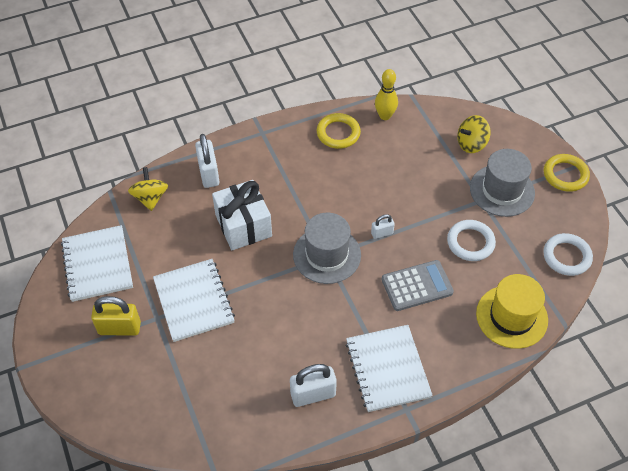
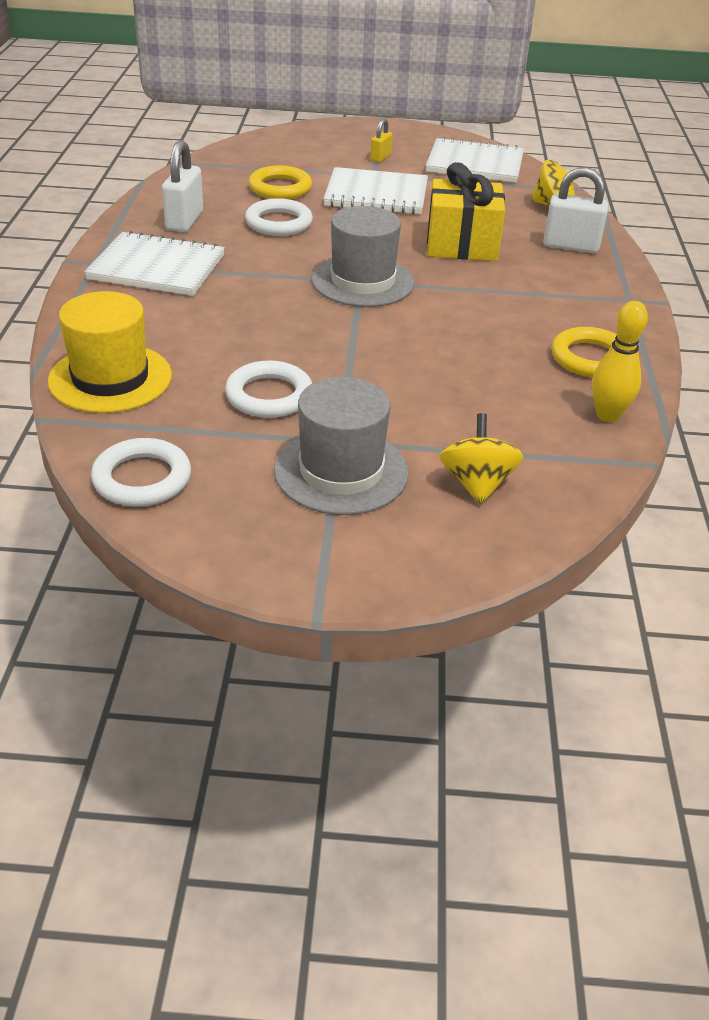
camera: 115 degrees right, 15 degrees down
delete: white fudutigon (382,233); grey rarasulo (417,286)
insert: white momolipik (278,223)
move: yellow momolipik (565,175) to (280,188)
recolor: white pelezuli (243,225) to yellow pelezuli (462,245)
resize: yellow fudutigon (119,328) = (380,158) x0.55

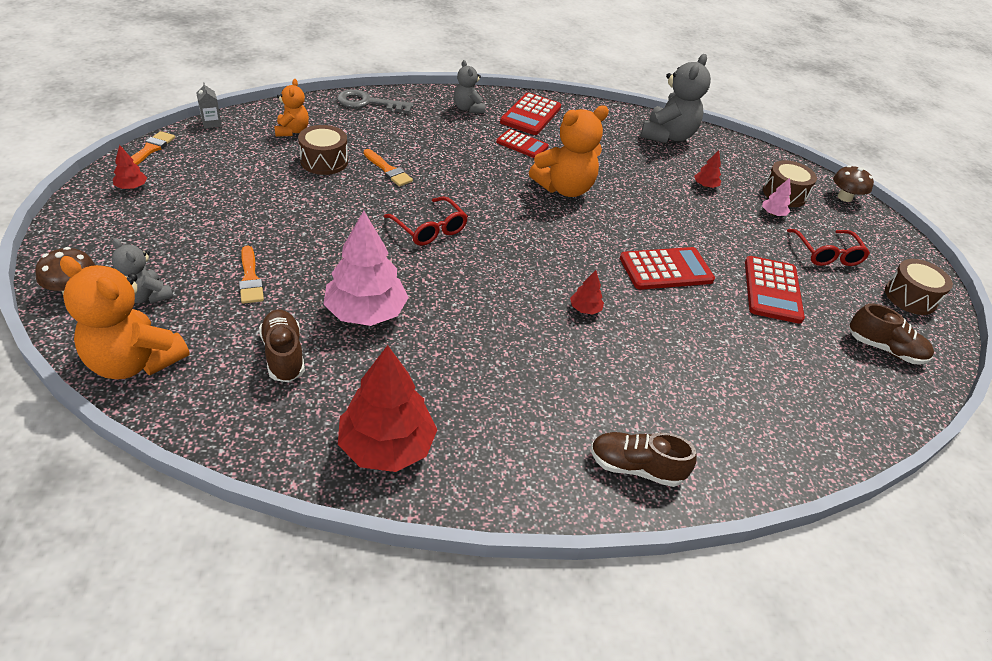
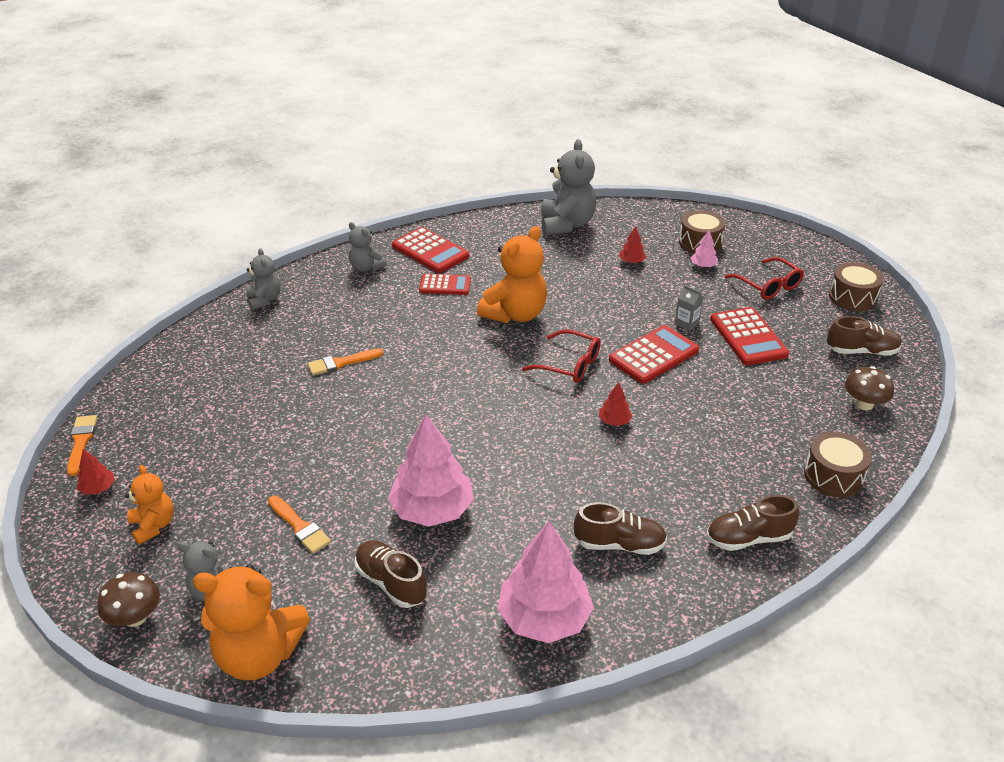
camera: 20 degrees left, 5 degrees down
insert: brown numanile (619,544)
move: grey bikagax (211,123) to (686,323); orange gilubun (292,131) to (153,525); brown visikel (324,161) to (833,476); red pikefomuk (429,229) to (569,364); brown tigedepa (844,197) to (864,404)
replace: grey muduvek (368,103) to grey gilubun (264,300)
recolor: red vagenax (386,446) to pink vagenax (544,618)
rotate: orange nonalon (388,170) = (341,363) 135 degrees clockwise; red rarasulo (531,115) = (430,251) 45 degrees counterclockwise

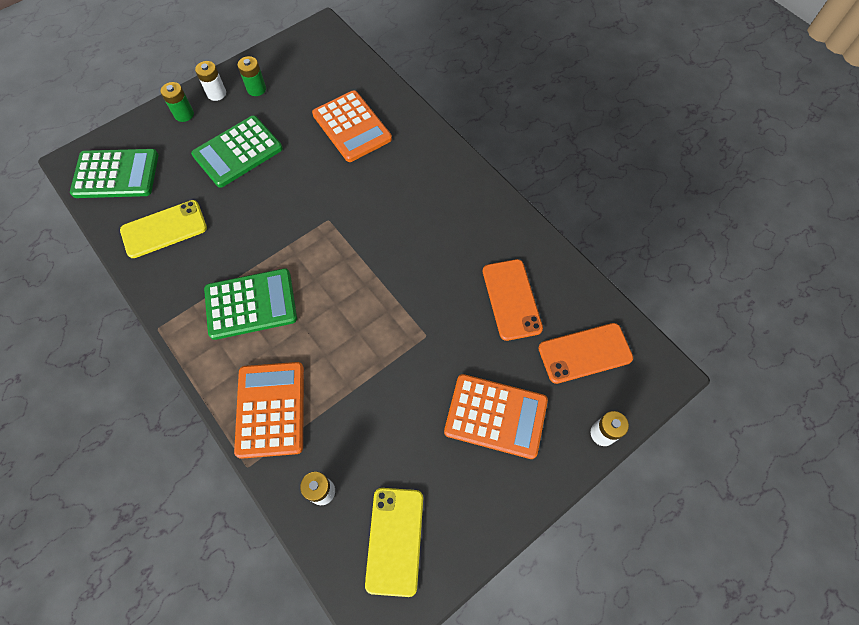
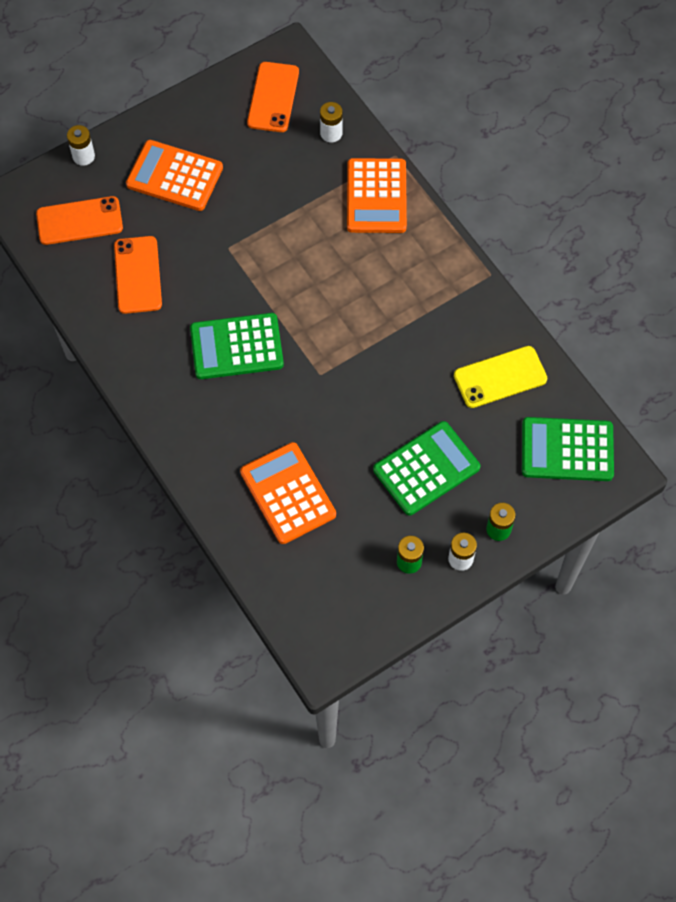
camera: 175 degrees left, 0 degrees up
move: green rarasulo (251,304) to (236,347)
recolor: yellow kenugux (394,540) to orange kenugux (273,97)

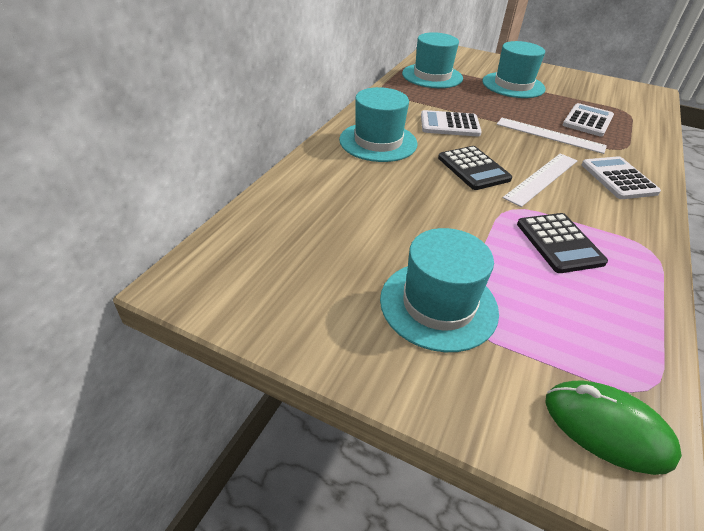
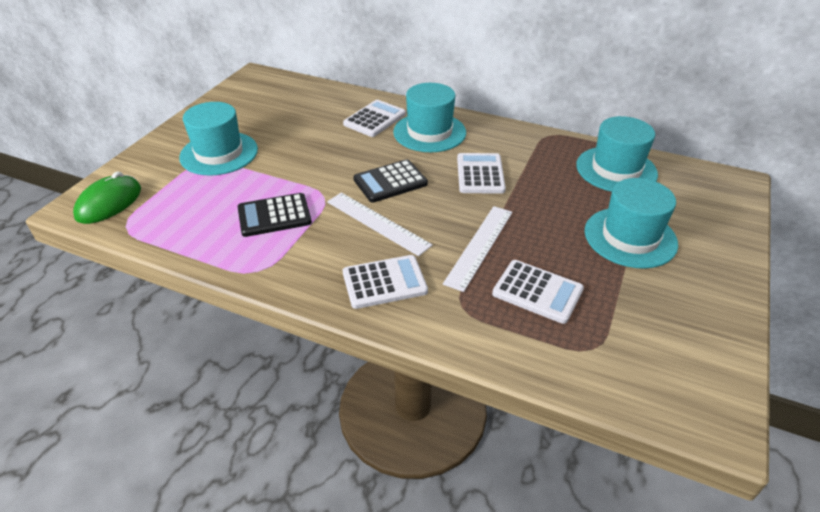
camera: 90 degrees right, 0 degrees up
insert: white rarasulo (374,119)

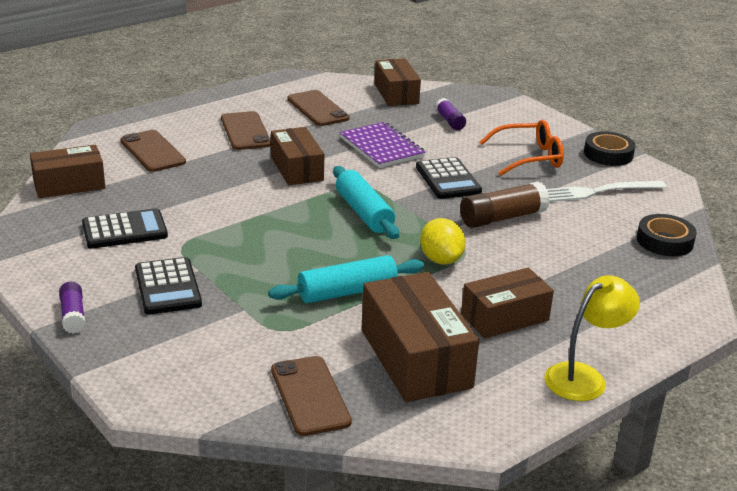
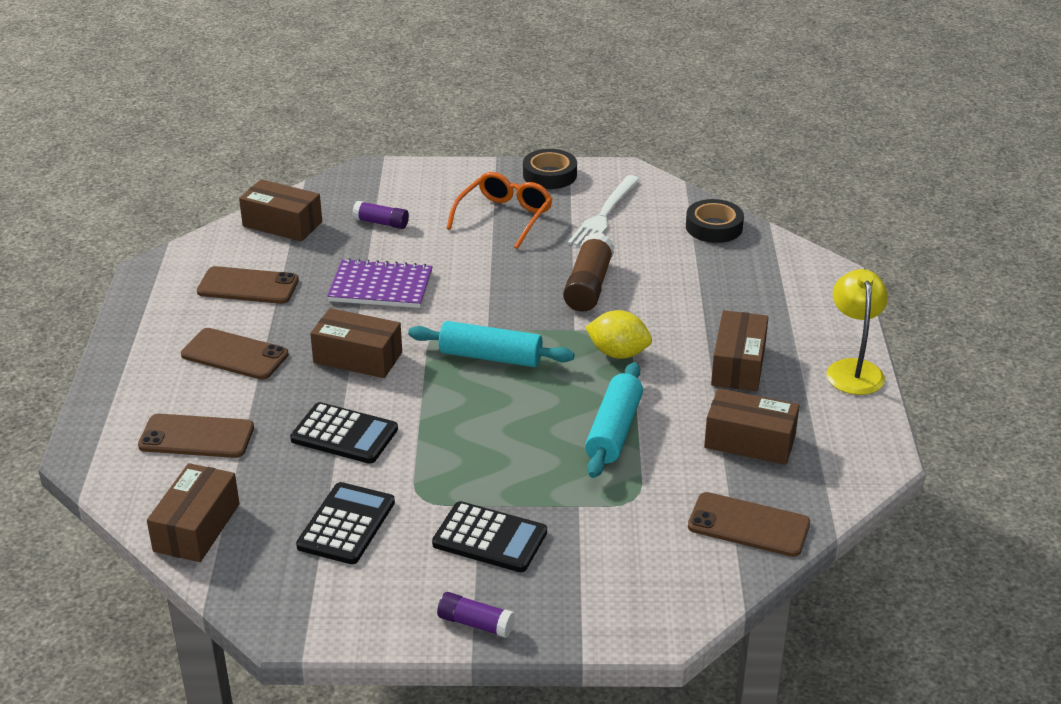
camera: 50 degrees left, 5 degrees up
move: black rarasulo (448,179) to (344,434)
resize: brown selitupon (415,358) = (750,441) x0.66

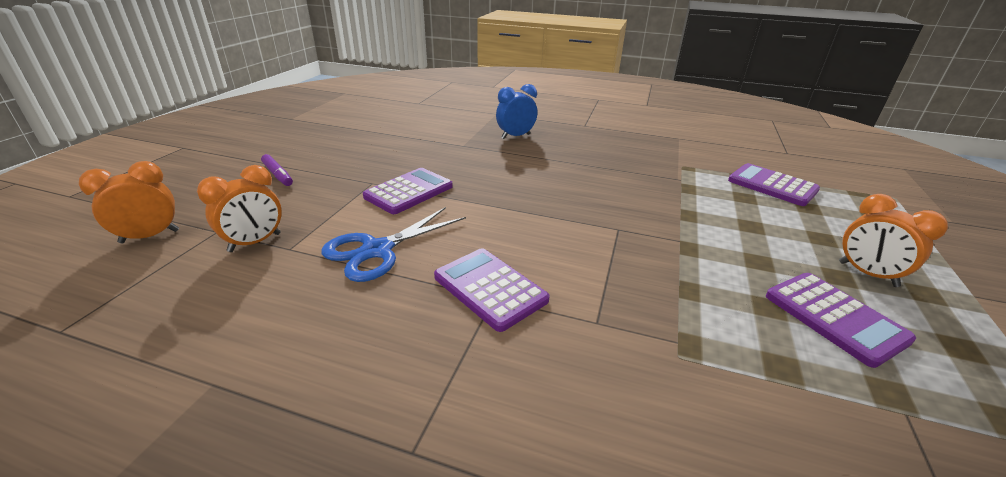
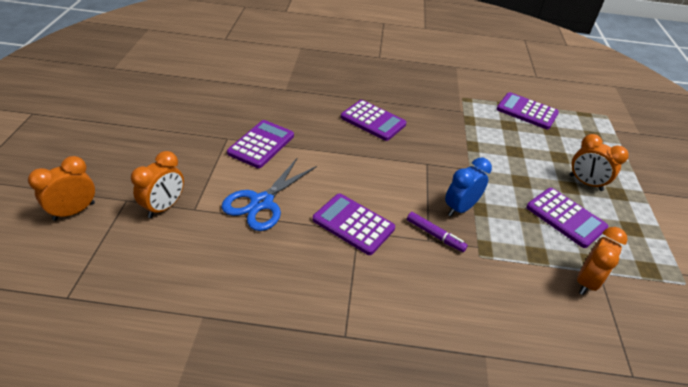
camera: 15 degrees left, 10 degrees up
insert: purple rarasulo (373,121); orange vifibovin (586,281)
move: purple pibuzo (278,175) to (435,235); blue vifibovin (515,136) to (460,208)

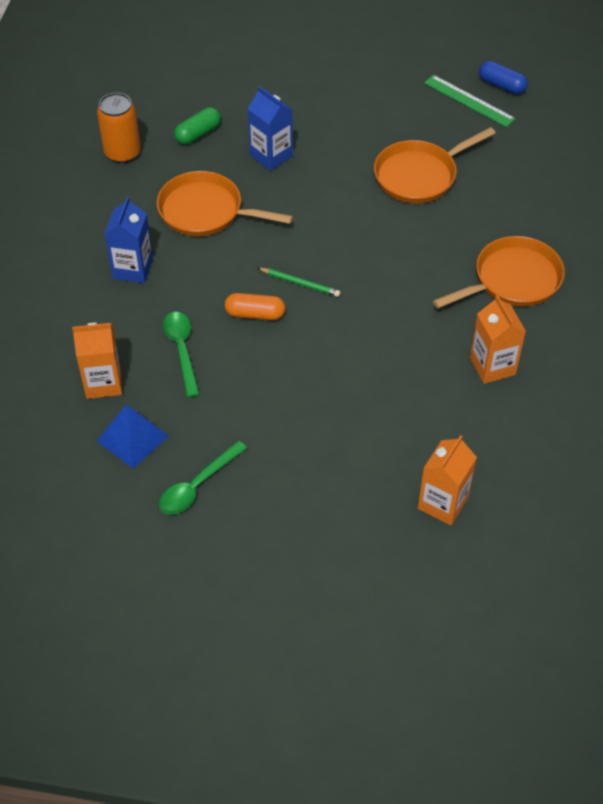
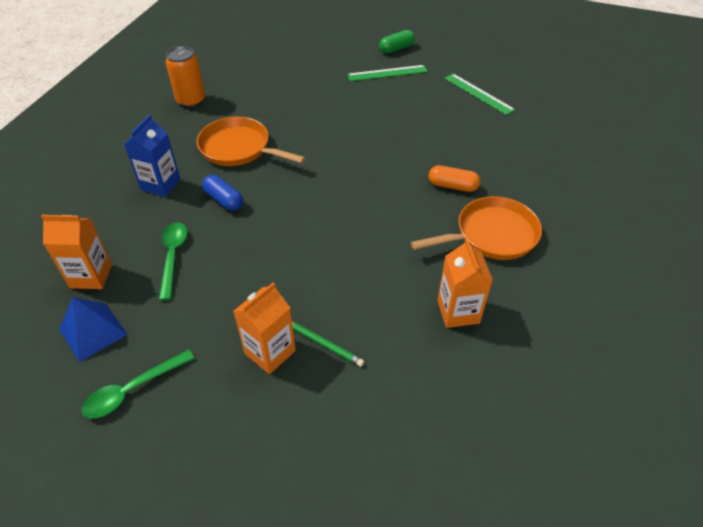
camera: 10 degrees right, 5 degrees down
delete: blue bikagax (271,156); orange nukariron (419,175)
insert: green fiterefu (387,73)
move: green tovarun (198,134) to (396,49); orange tovarun (255,314) to (452,186); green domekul (300,283) to (323,344); orange bikagax (443,503) to (270,352); blue tovarun (501,85) to (224,200)

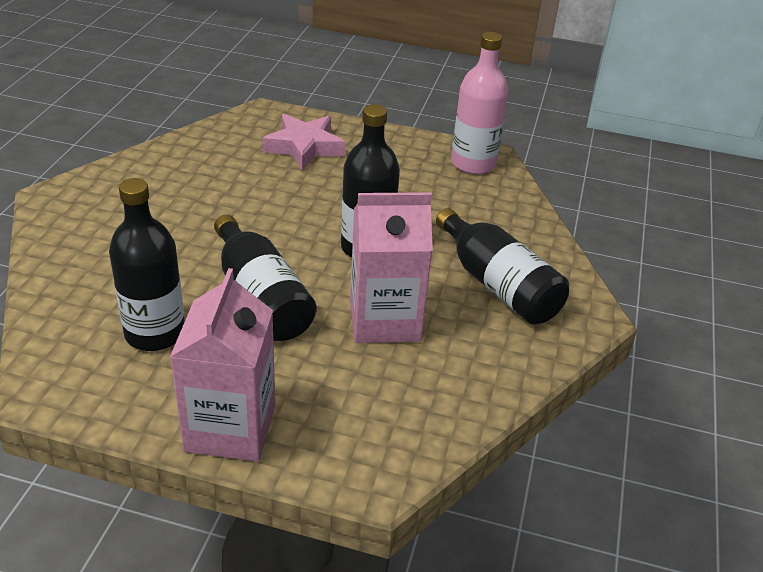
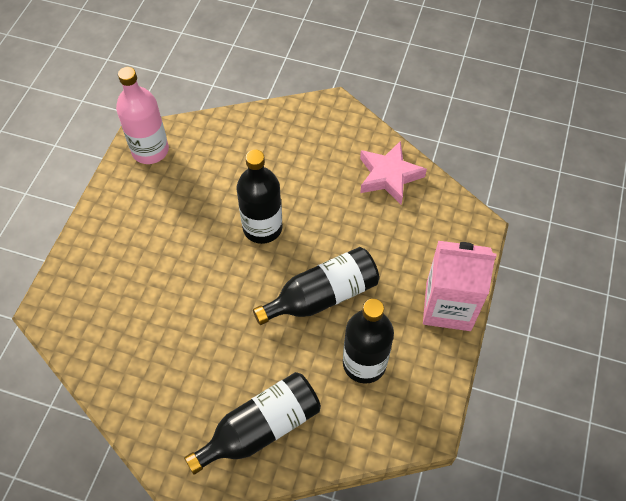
camera: 85 degrees left, 20 degrees up
delete: pink bikagax (384,320)
move: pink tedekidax (304,147) to (389,176); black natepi (498,285) to (260,428)

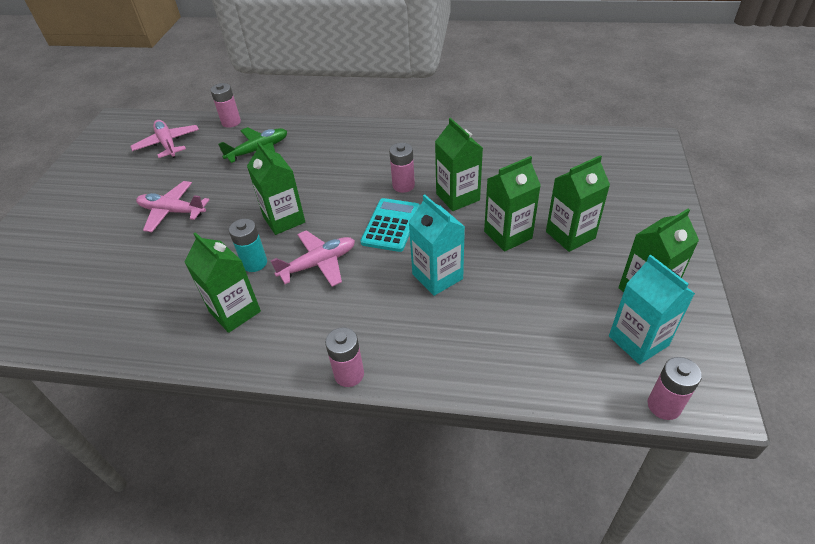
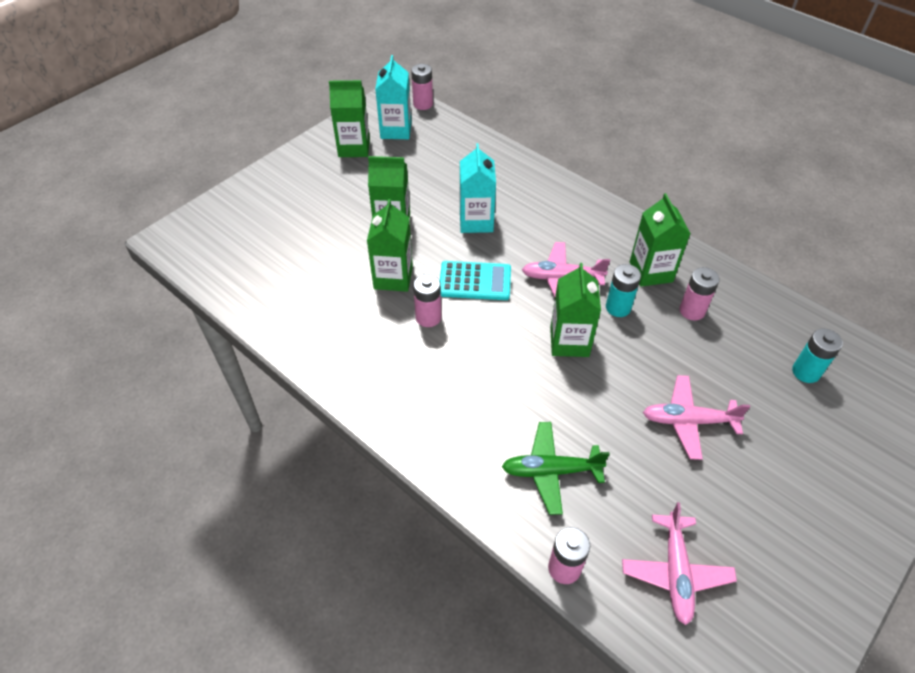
camera: 150 degrees left, 5 degrees up
delete: green bikagax (570,235)
insert: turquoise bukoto (806,372)
move: pink bukoto (349,374) to (692,311)
rotate: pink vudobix (172,211) = (688,421) 135 degrees clockwise; turquoise rarasulo (391,225) = (475,281) 135 degrees counterclockwise

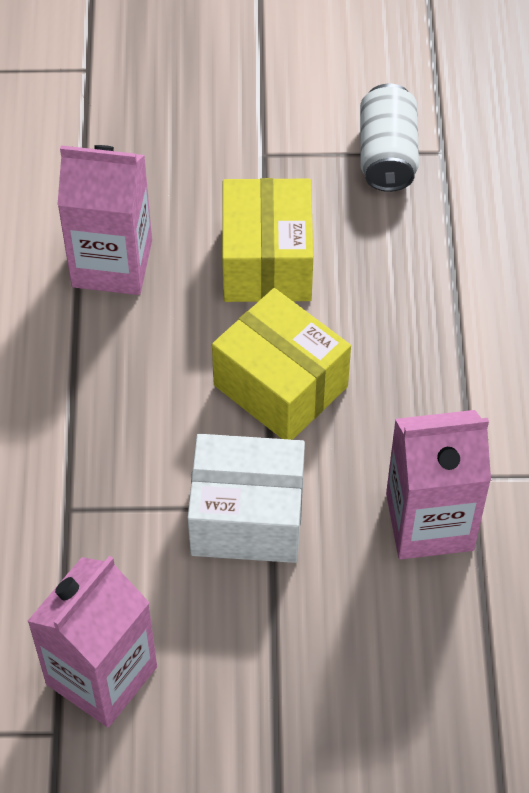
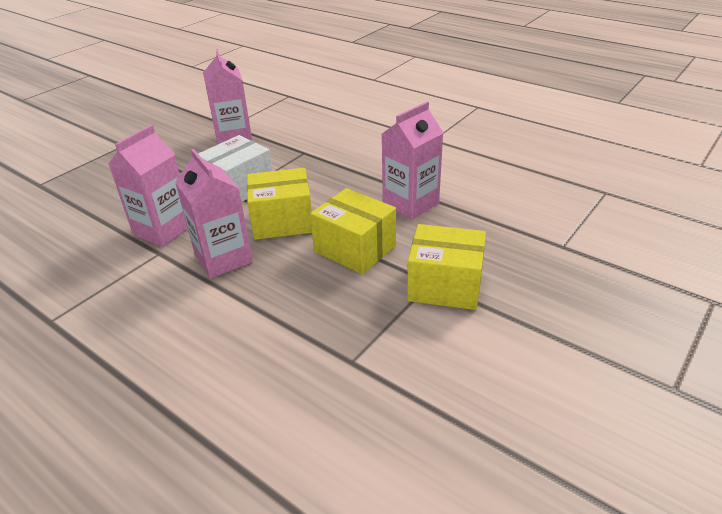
camera: 130 degrees right, 20 degrees down
delete: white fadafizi (387,155)
insert: pink bikagax (223,258); yellow selitupon (445,285)

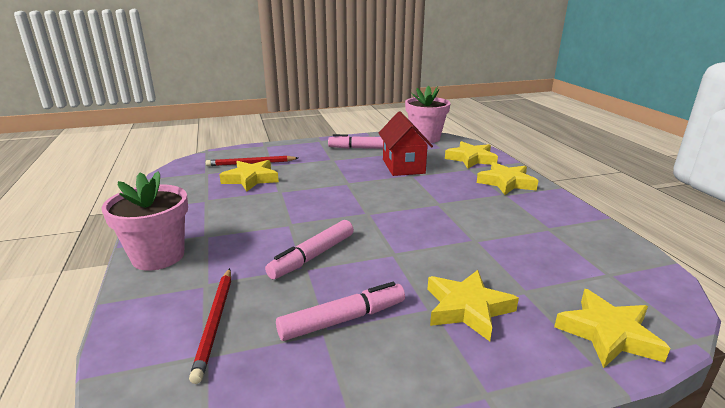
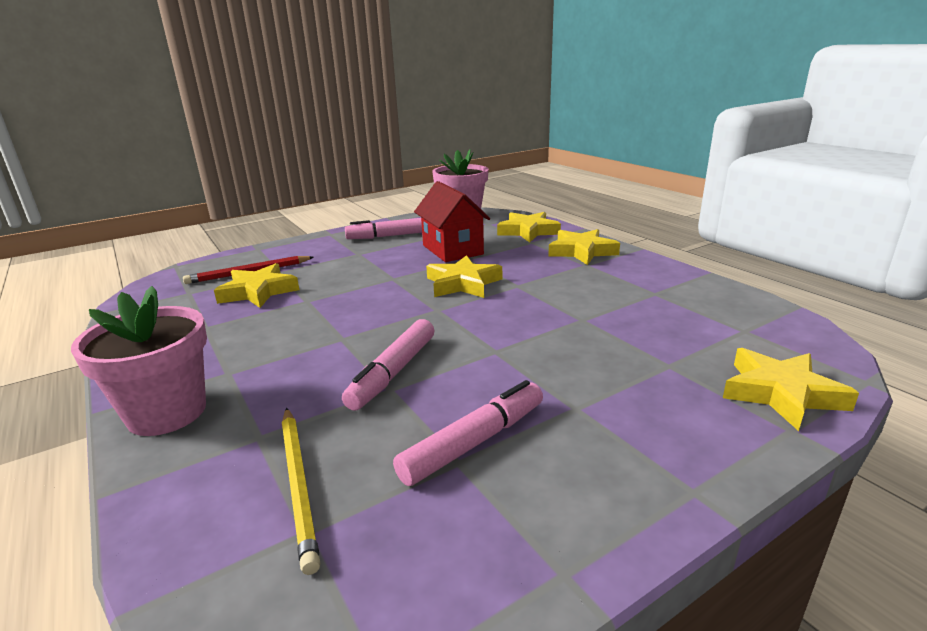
camera: 15 degrees left, 0 degrees up
move: yellow tedekidax (467,308) to (463,283)
recolor: red domekul (215,323) to yellow domekul (299,484)

